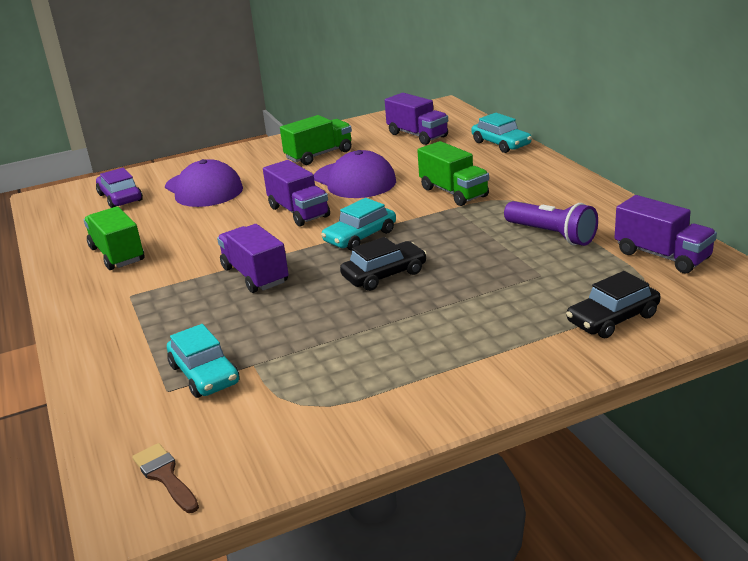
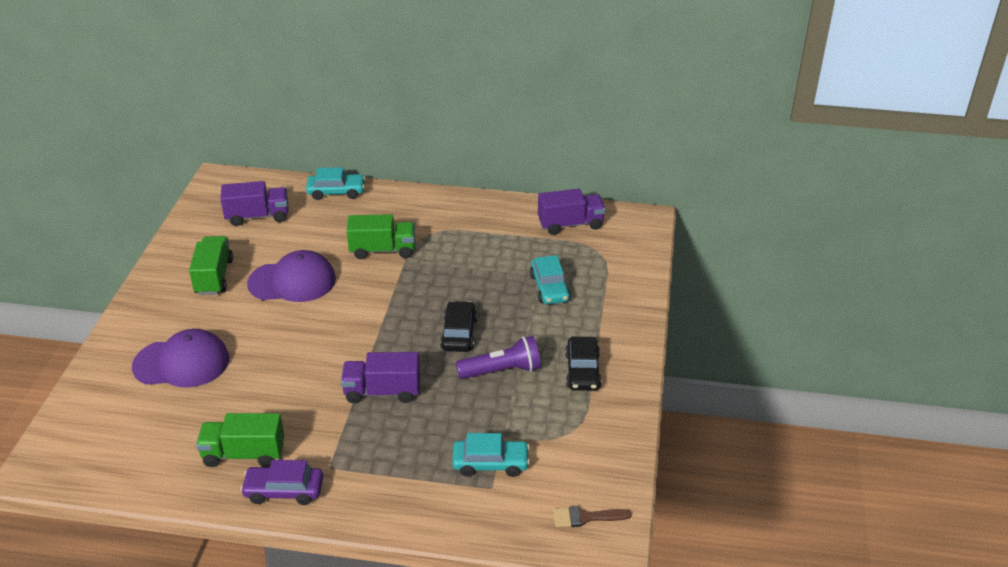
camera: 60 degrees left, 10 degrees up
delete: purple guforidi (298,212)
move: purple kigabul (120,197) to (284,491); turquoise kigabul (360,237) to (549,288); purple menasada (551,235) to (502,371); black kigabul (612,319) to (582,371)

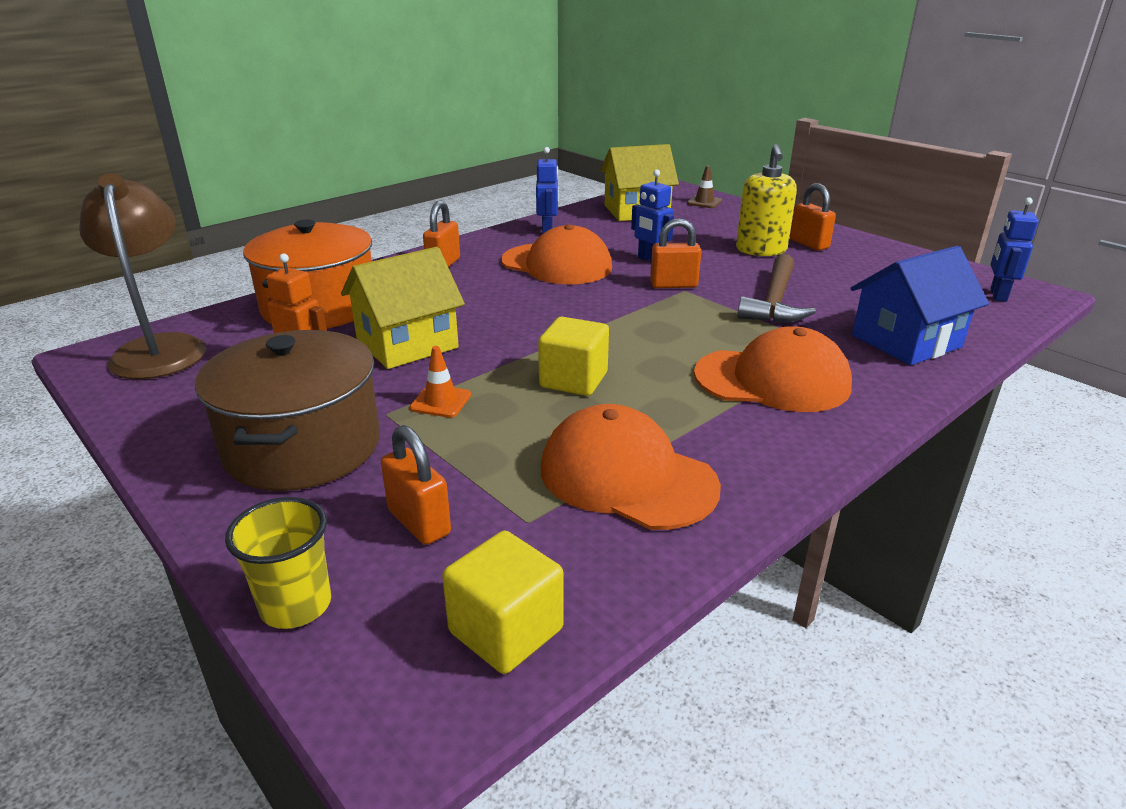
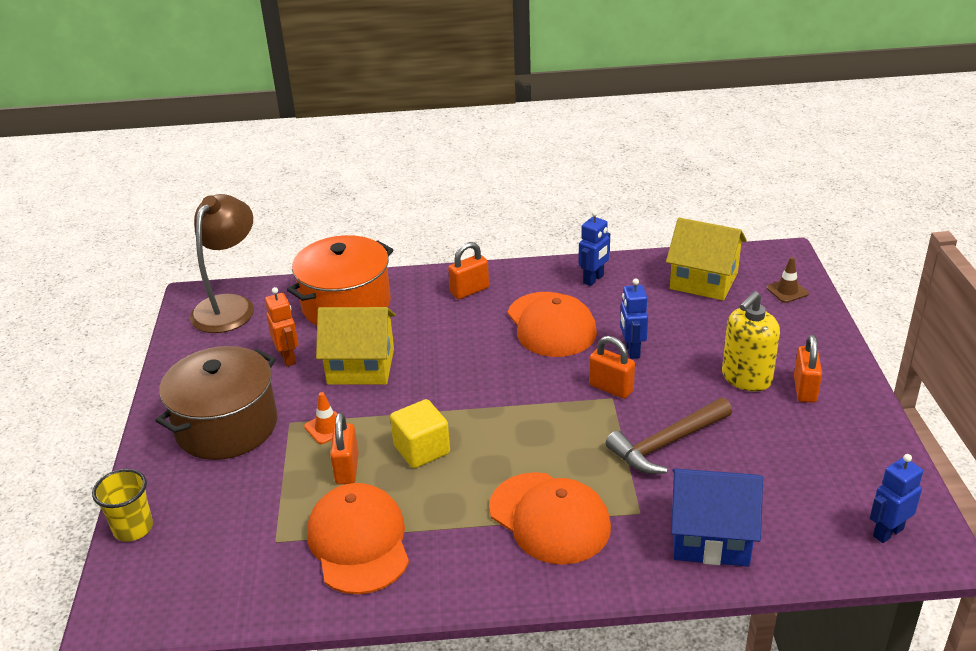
camera: 40 degrees right, 5 degrees up
delete: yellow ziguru (506,630)
move: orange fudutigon (419,522) to (347,469)

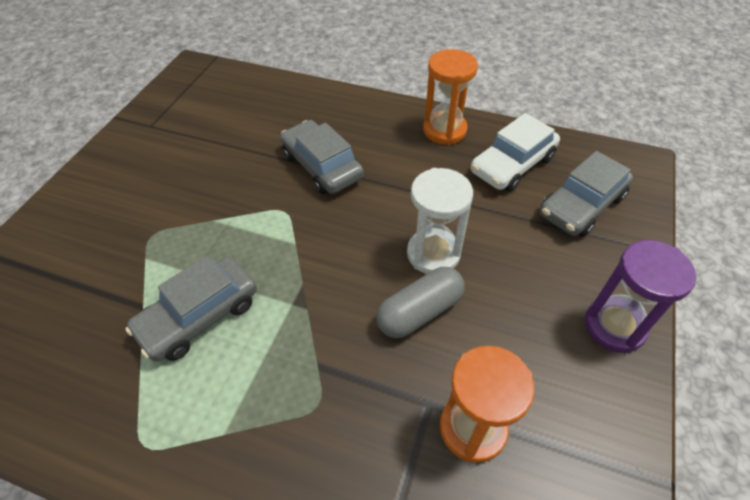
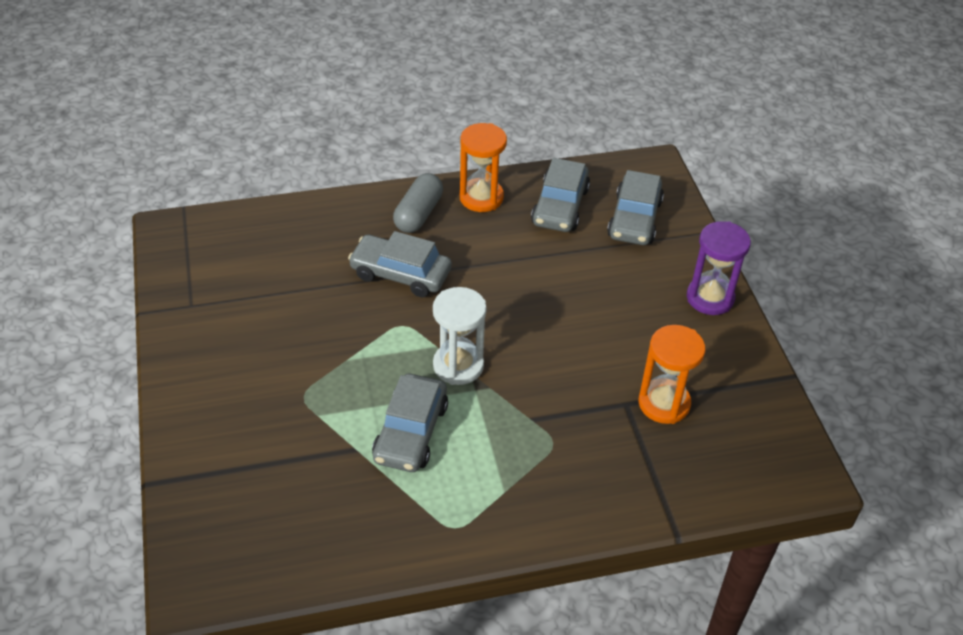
camera: 35 degrees left, 5 degrees down
move: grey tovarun (419,311) to (418,214); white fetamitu (433,254) to (458,365)
recolor: white kigabul (512,165) to grey kigabul (560,206)

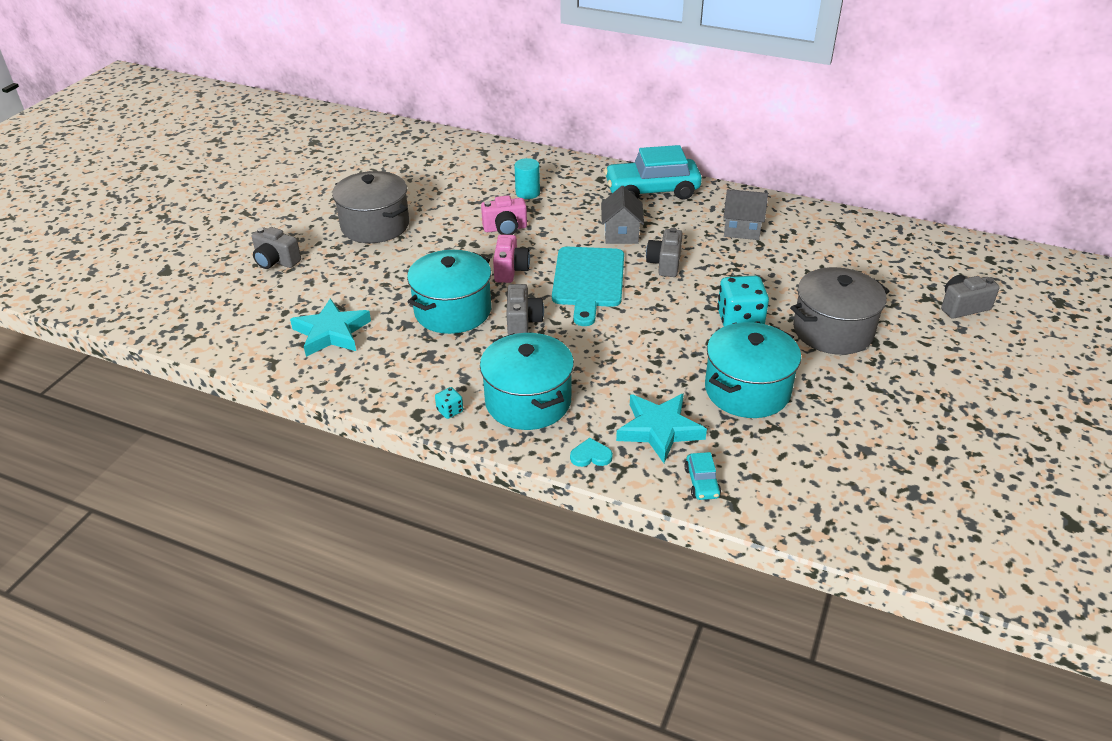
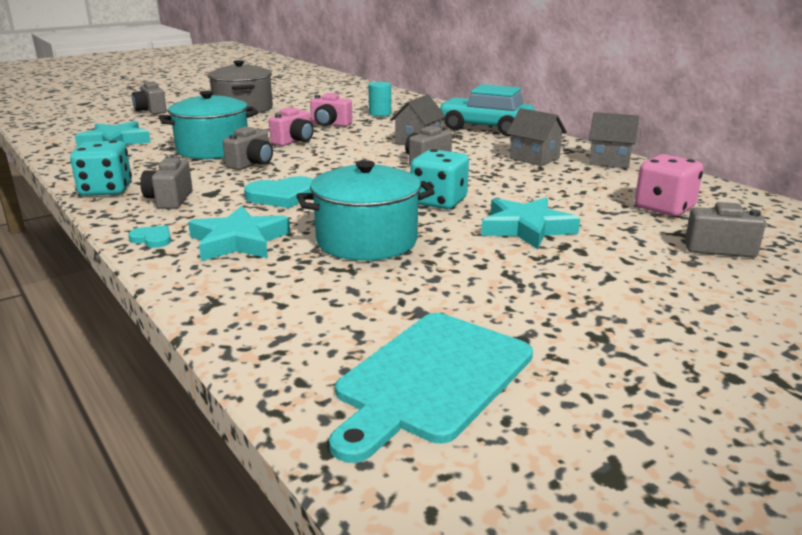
camera: 30 degrees right, 15 degrees down
delete: turquoise kigabul (702,482)
insert: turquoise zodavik (282,196); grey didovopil (609,161); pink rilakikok (664,208)
move: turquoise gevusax (588,280) to (431,378)
replace: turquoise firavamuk (528,401) to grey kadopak (169,200); grey firavamuk (833,330) to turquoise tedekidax (526,228)
resize: turquoise rilakikok (450,411) = (106,190) x2.16

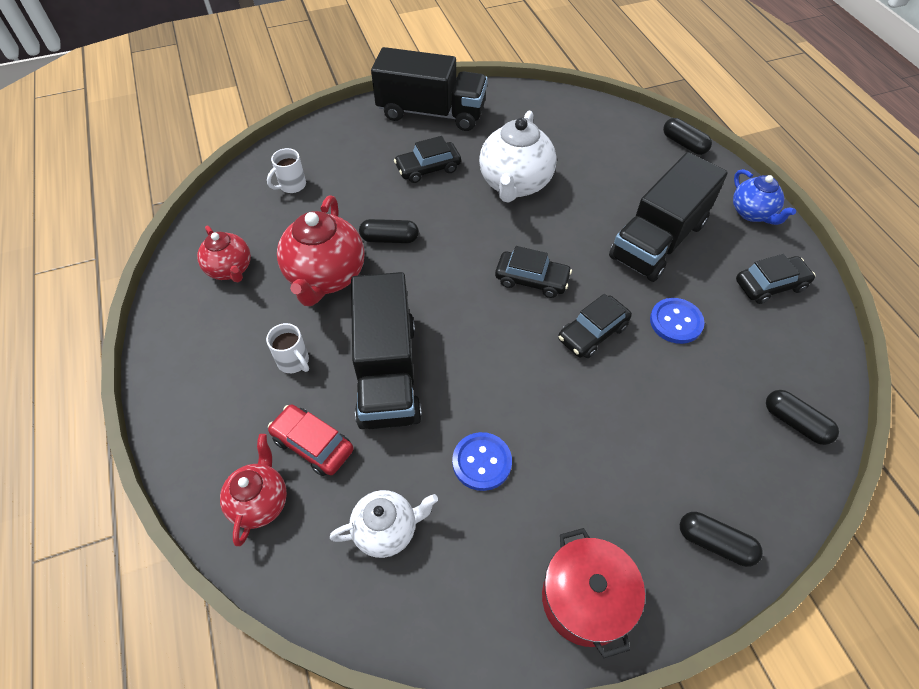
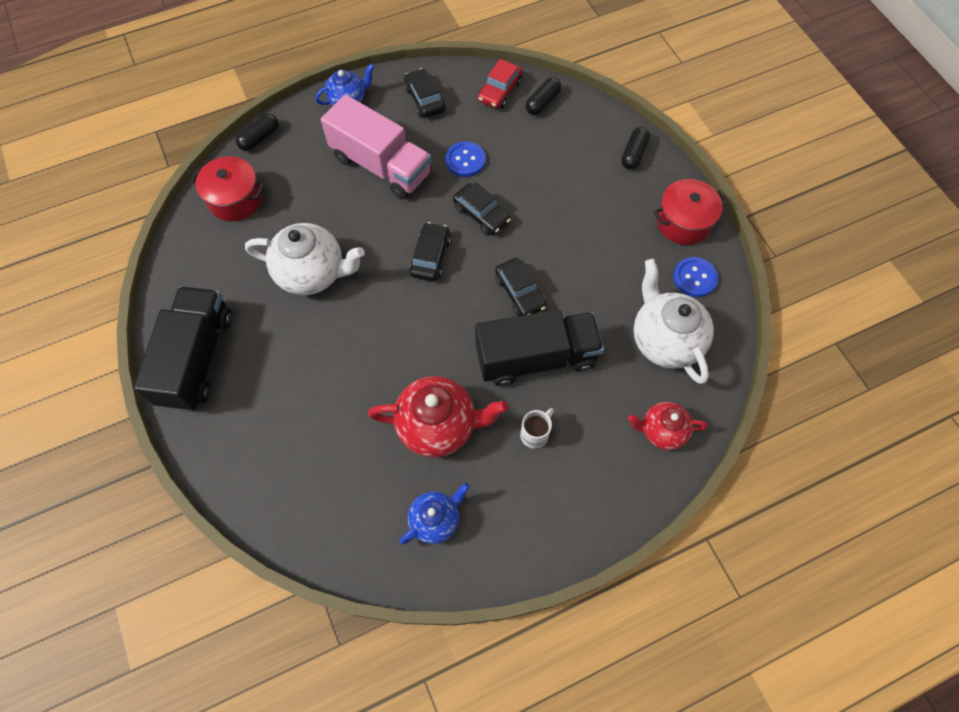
camera: 95 degrees left, 10 degrees up
delete: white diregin (291,185); black tovarun (389,239)
insert: red firavamuk (235,199)
move: red kigabul (313,445) to (500,91); black kigabul (428,168) to (520,292); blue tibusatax (482,462) to (694,278)
recolor: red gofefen (230,269) to blue gofefen (435,519); black guforidi (658,240) to pink guforidi (381,166)
resize: white gofefen (387,530) = (664,340) x1.66

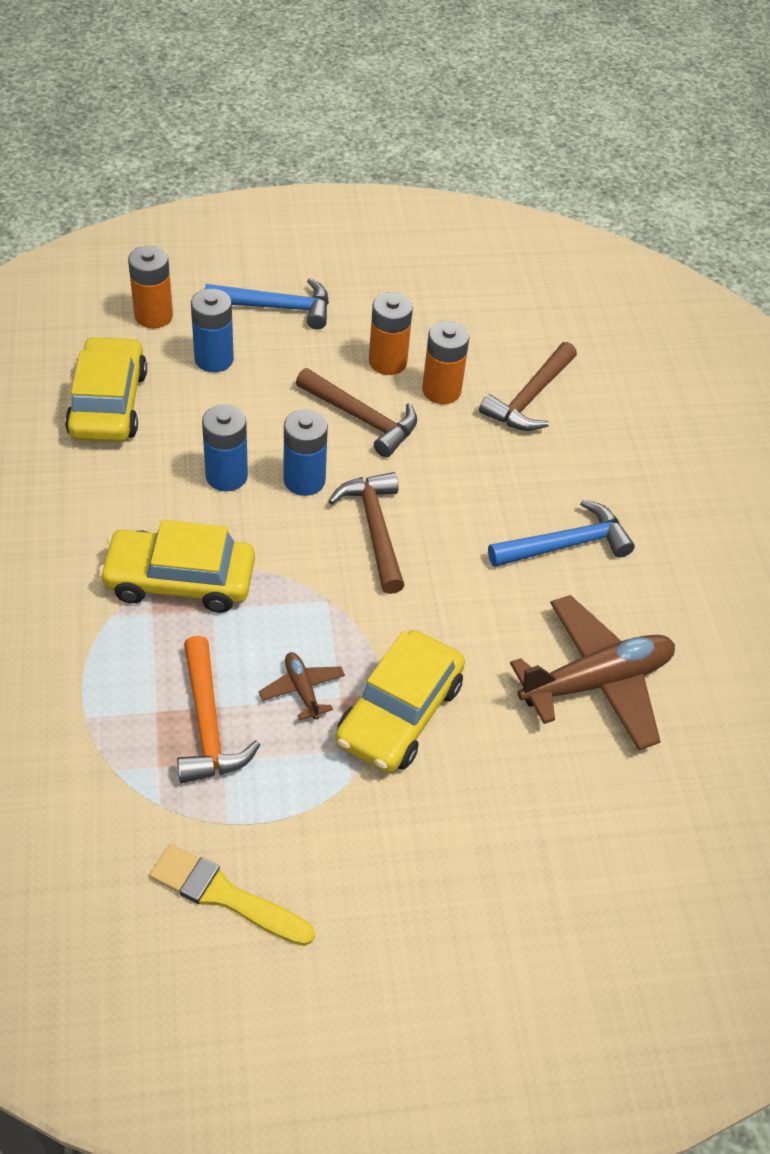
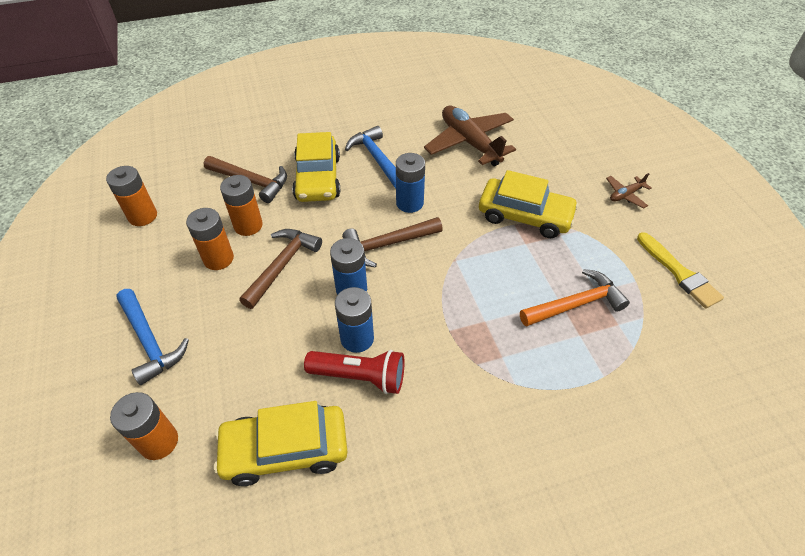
camera: 95 degrees left, 0 degrees up
insert: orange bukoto (143,216); red menasada (360,377)
move: yellow kigabul (180,580) to (318,178); blue bukoto (214,359) to (409,203); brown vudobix (302,690) to (625,195)
rotate: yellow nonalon (225,896) = (679,273) 45 degrees counterclockwise; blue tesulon (277,307) = (150,342) 150 degrees clockwise

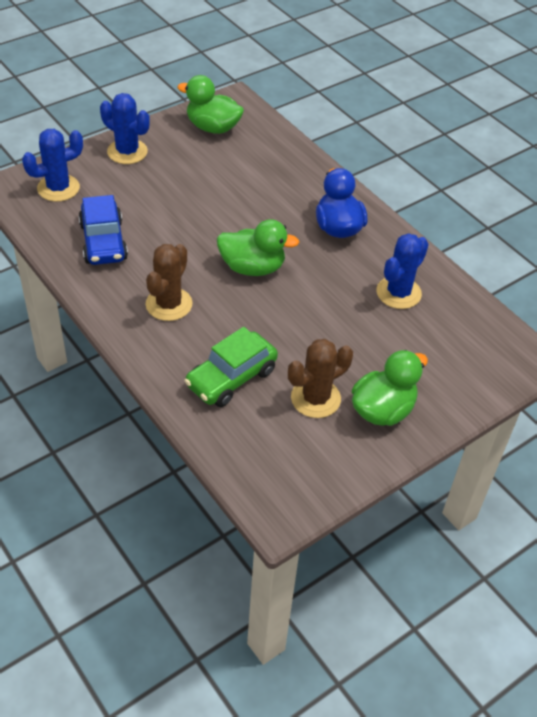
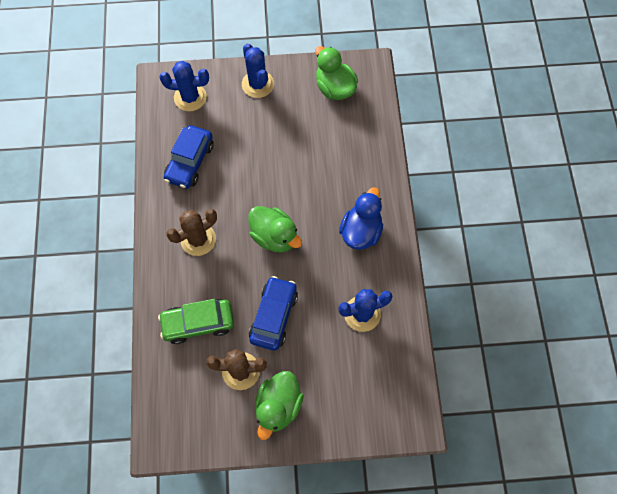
camera: 35 degrees right, 20 degrees up
insert: blue kigabul (273,316)
rotate: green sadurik (382,410) = (278,406) 120 degrees clockwise

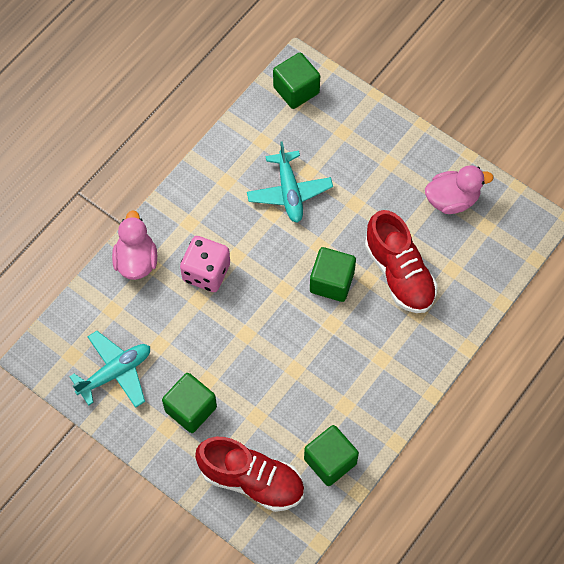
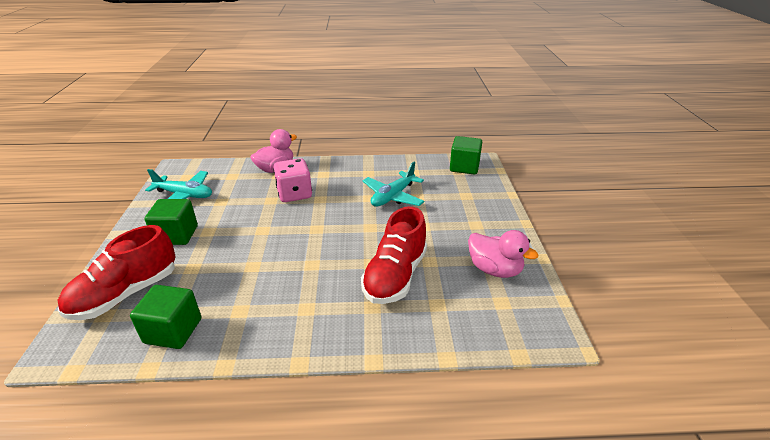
camera: 50 degrees right, 30 degrees down
delete: green ziguru (331,282)
rotate: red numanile (252,480) = (126,294) 60 degrees clockwise

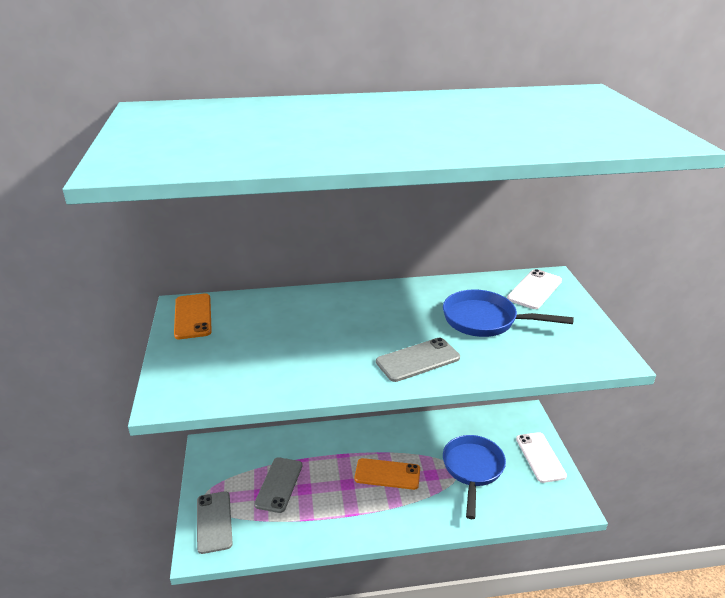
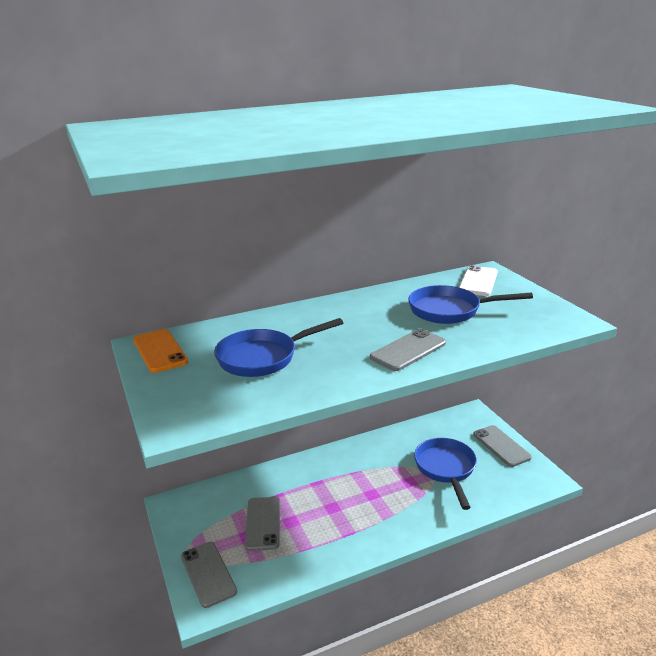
camera: 15 degrees left, 5 degrees down
delete: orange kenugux (387,474)
insert: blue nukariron (263,357)
recolor: white kenugux (540,457) to grey kenugux (501,446)

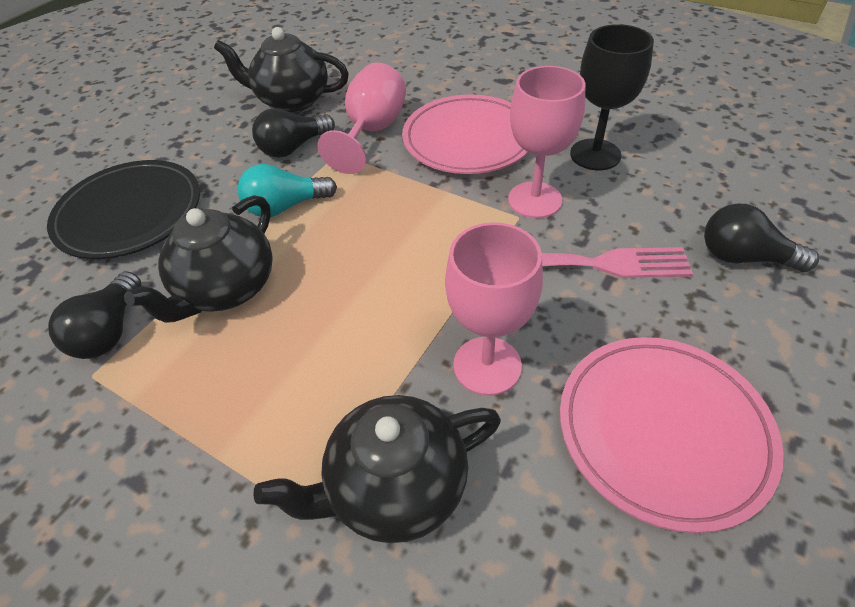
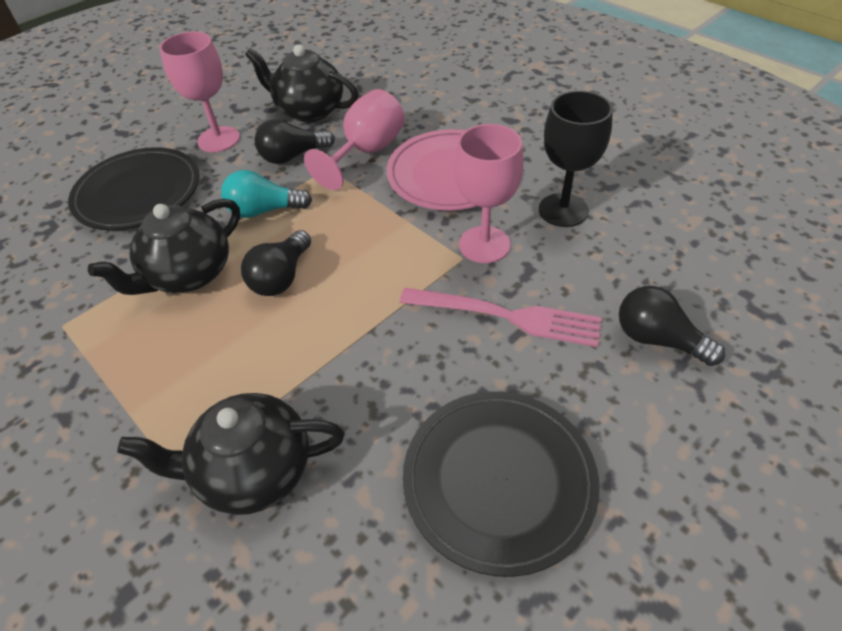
camera: 15 degrees right, 0 degrees up
move: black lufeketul (110,331) to (281,277); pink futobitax (487,365) to (219,139)
recolor: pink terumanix (662,431) to black terumanix (498,481)

